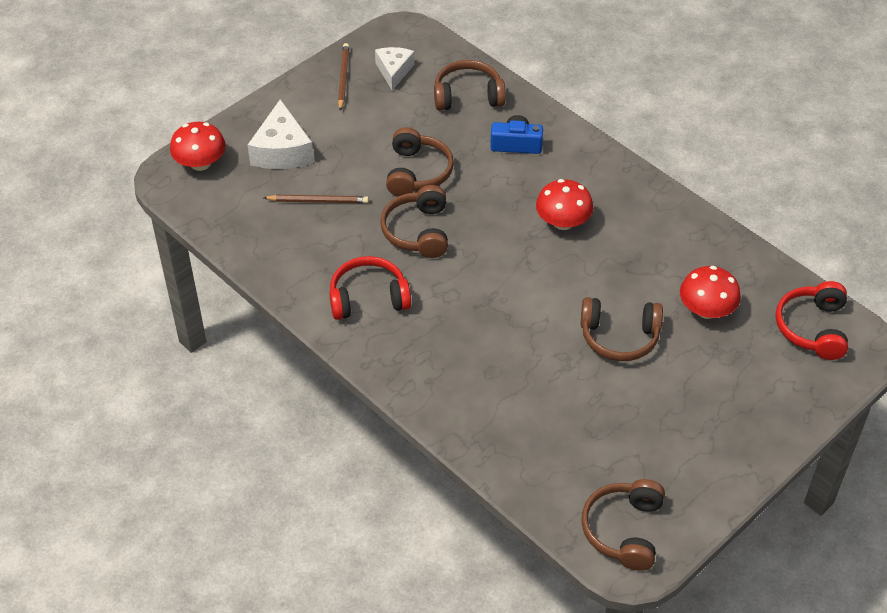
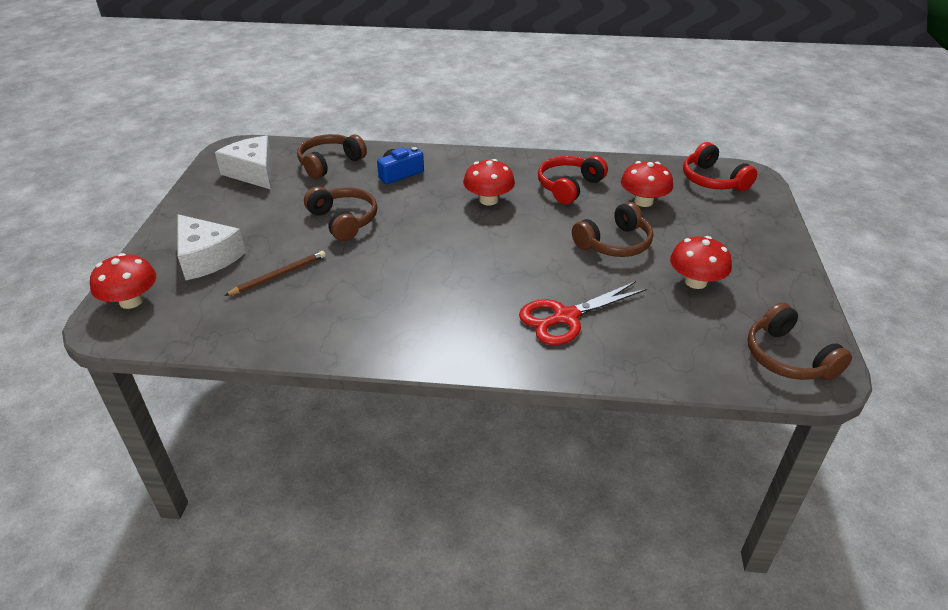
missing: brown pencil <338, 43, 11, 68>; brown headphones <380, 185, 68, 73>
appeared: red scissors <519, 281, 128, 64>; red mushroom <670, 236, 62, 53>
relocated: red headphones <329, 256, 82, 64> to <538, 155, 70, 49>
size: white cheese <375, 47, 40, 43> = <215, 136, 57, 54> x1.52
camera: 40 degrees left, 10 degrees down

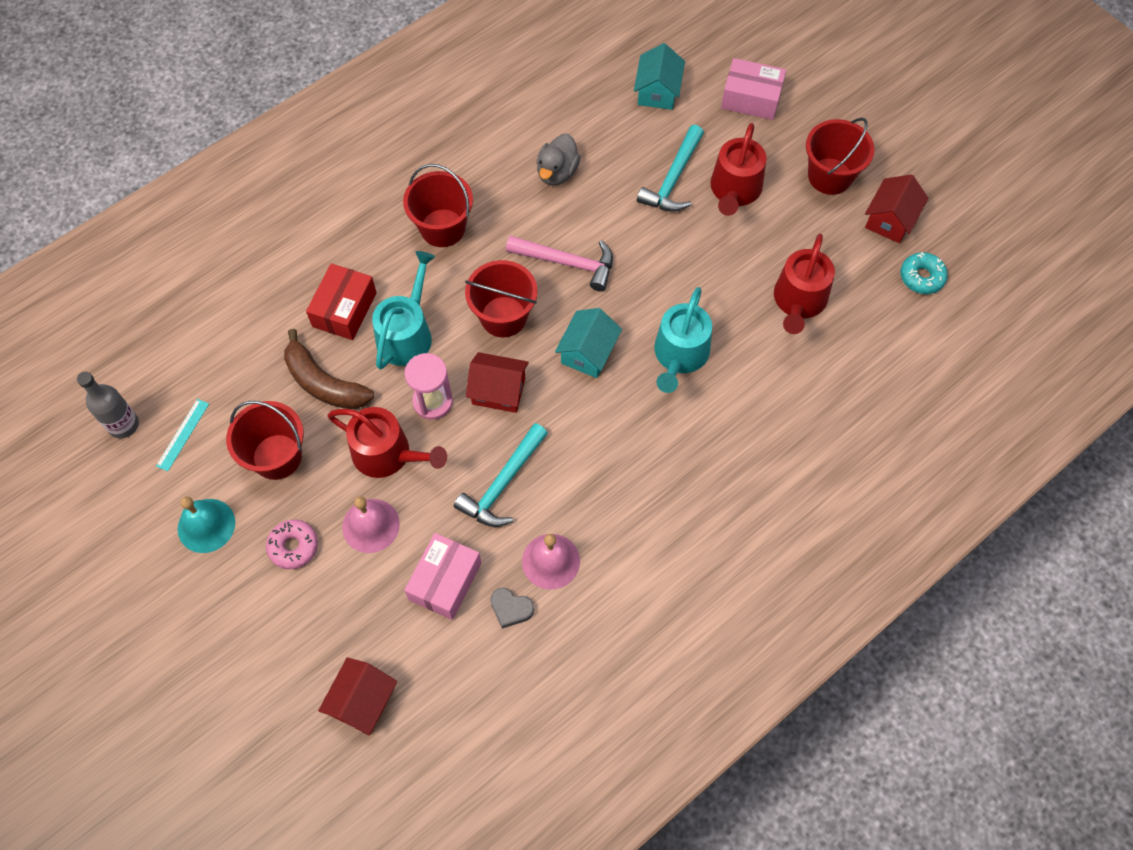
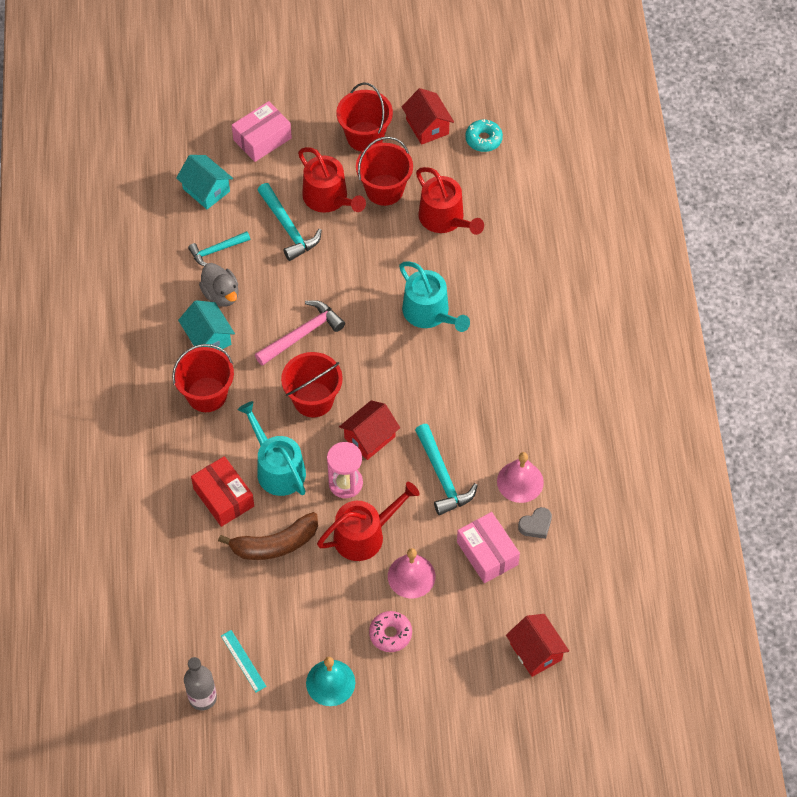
appeared: turquoise hammer <188, 231, 62, 35>
relocated: turquoise house <555, 308, 67, 70> to <178, 300, 57, 50>; red bucket <226, 401, 78, 79> to <356, 137, 57, 69>
camera: 55 degrees left, 5 degrees down

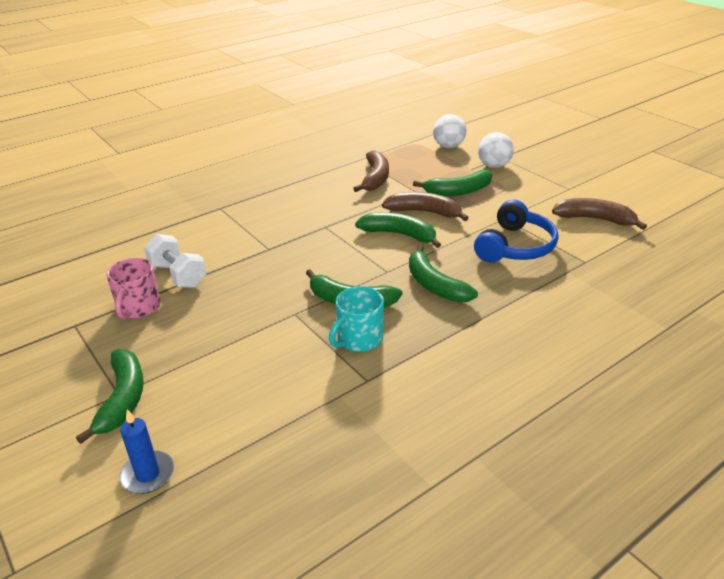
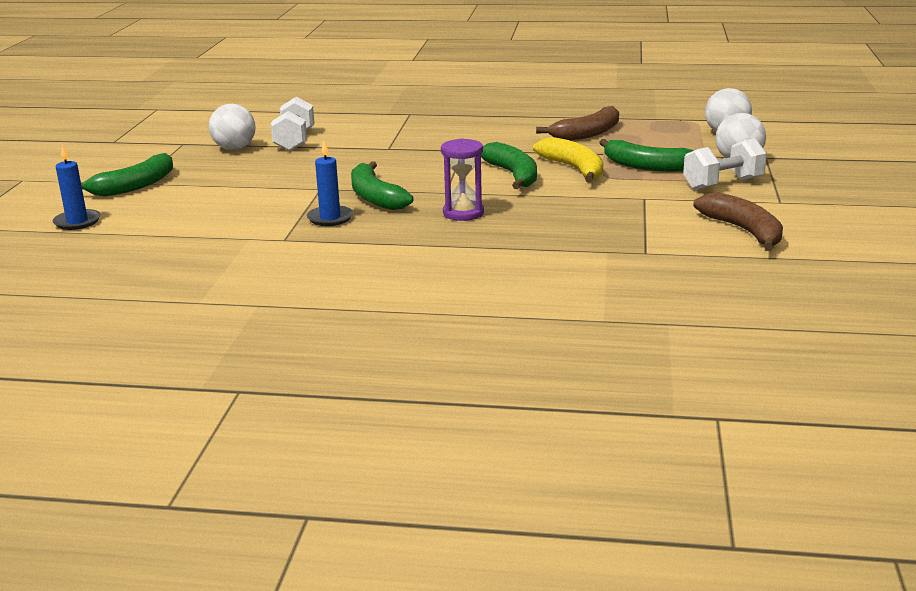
missing: blue headphones <474, 200, 84, 62>
appeared: white dumbbell <683, 138, 84, 52>
exchanged: pink mug <106, 258, 55, 61> to white ball <209, 104, 47, 46>; turquoise mug <329, 286, 55, 66> to blue candle <307, 141, 46, 85>; green banana <409, 244, 69, 59> to purple hourglass <441, 139, 43, 82>
colour: brown banana <382, 192, 87, 29> to yellow banana <533, 137, 70, 45>
camera: 45 degrees right, 10 degrees down

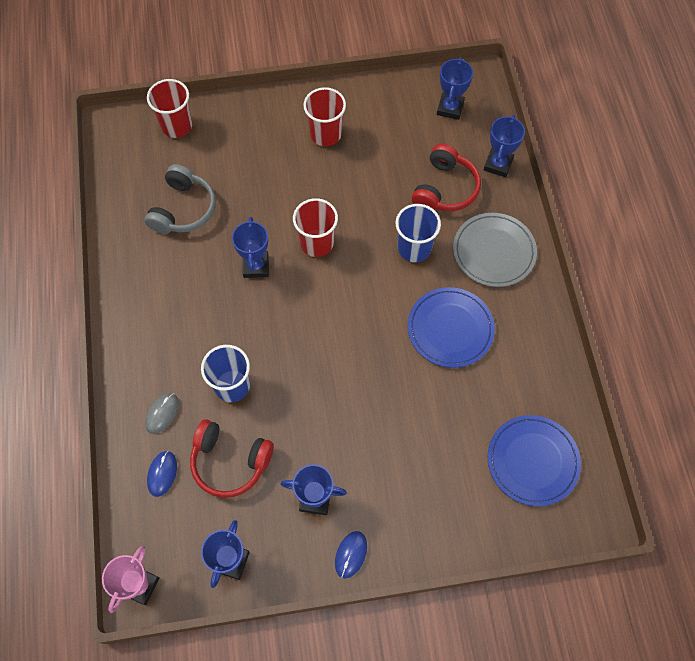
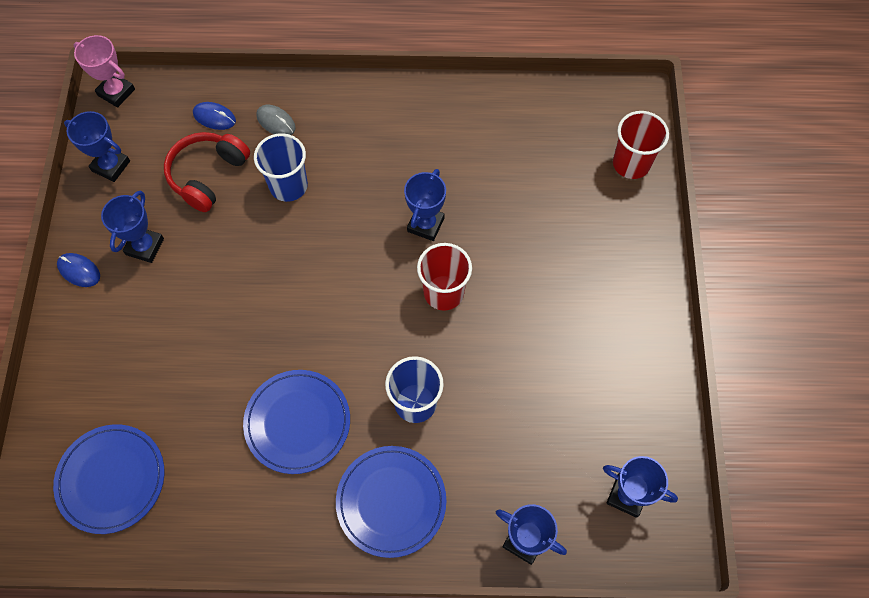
missing: grey headphones <145, 164, 71, 70>; red cup <303, 87, 43, 59>; red headphones <412, 144, 69, 67>
colour: grey plate <453, 213, 84, 74> to blue plate <336, 446, 110, 112>
spun: blue trophy <232, 217, 37, 61> = <404, 169, 42, 72> 75 degrees counterclockwise
camera: 100 degrees right, 0 degrees up

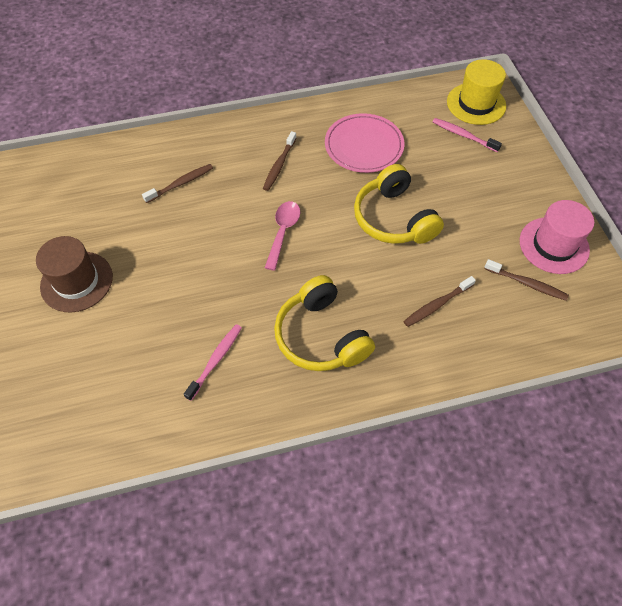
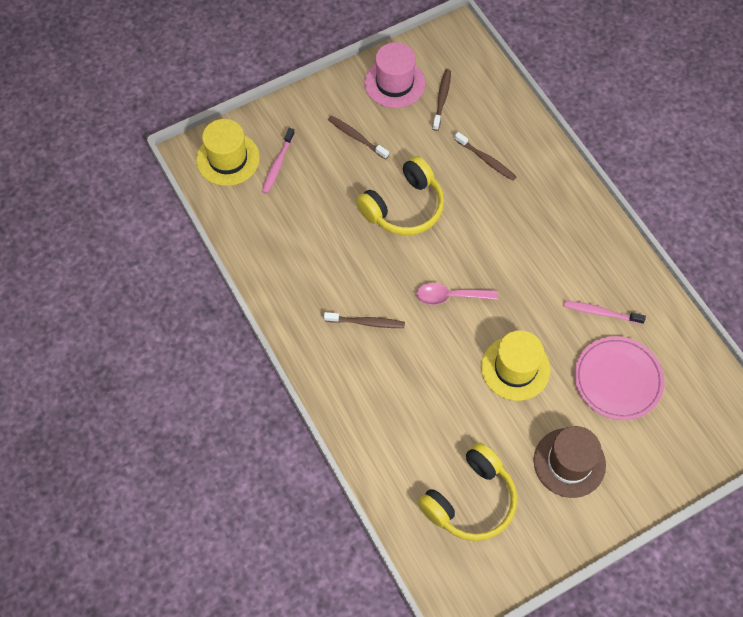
appeared: yellow hat <481, 330, 70, 71>
relocated: brown toothbrush <142, 164, 71, 39> to <328, 116, 61, 44>; yellow headphones <274, 275, 101, 96> to <418, 443, 99, 98>; pink plate <325, 113, 79, 60> to <574, 336, 90, 84>
camera: 105 degrees left, 5 degrees up

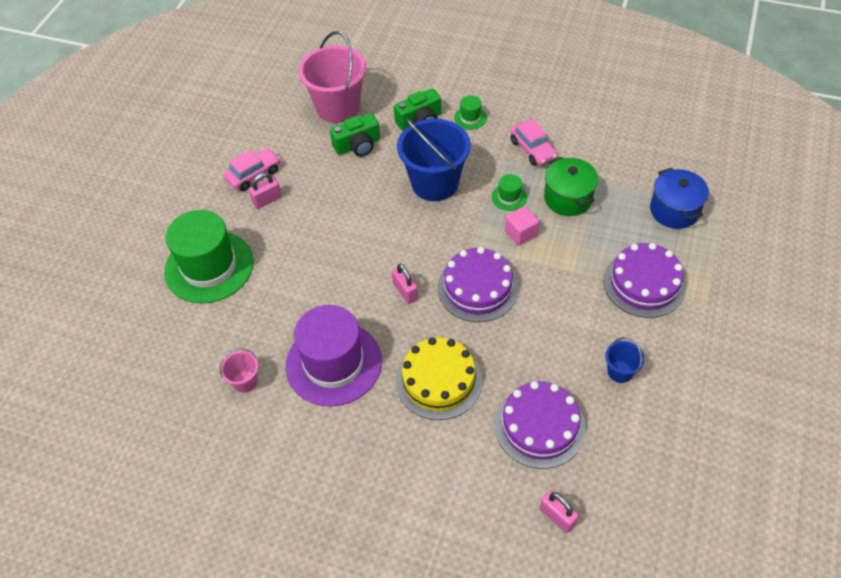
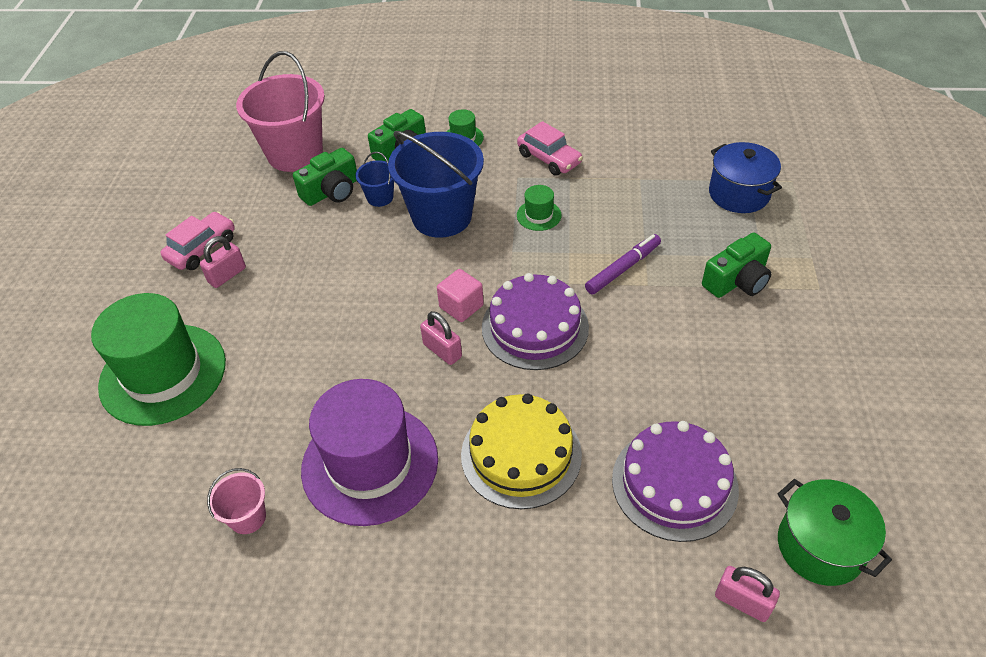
appeared: purple marker <585, 234, 76, 60>
relocated: blue bucket <605, 337, 40, 46> to <355, 152, 39, 55>; pink cube <505, 206, 34, 39> to <437, 269, 47, 53>; green pot <544, 157, 54, 59> to <778, 479, 114, 107>
exchanged: purple cake <603, 243, 83, 75> to green camera <702, 233, 69, 65>
camera: 15 degrees left, 5 degrees down

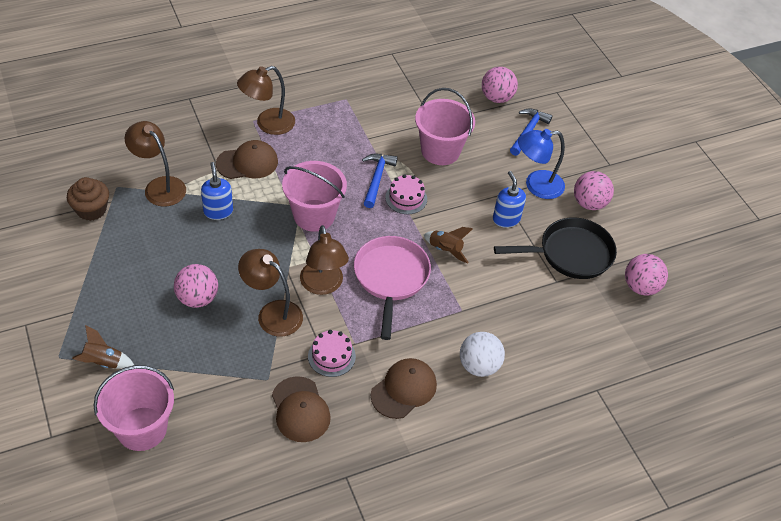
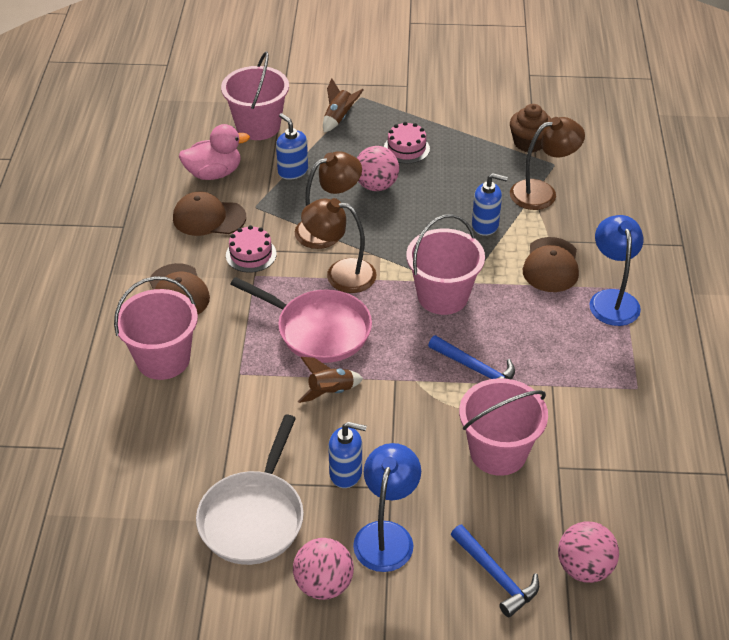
missing: pink ball <625, 254, 43, 42>
appeared: pink duck <179, 124, 71, 56>; blue soap dispenser <276, 113, 32, 67>
relocated: pink cake <385, 174, 42, 40> to <384, 122, 46, 42>
exchanged: white ball <460, 332, 45, 45> to pink bucket <114, 276, 84, 104>
colour: black pan <494, 217, 123, 62> to white pan <196, 415, 108, 150>; brown lamp <237, 66, 58, 69> to blue lamp <590, 215, 53, 111>
camera: 120 degrees right, 5 degrees down

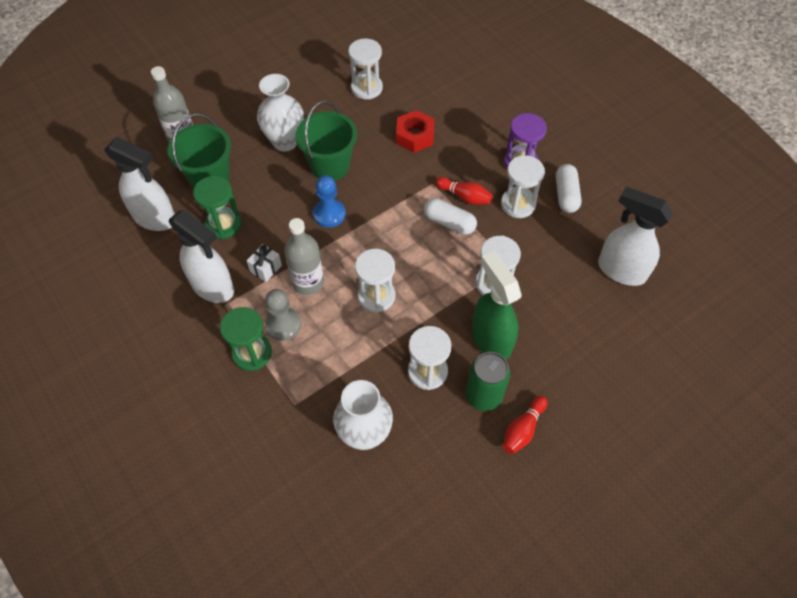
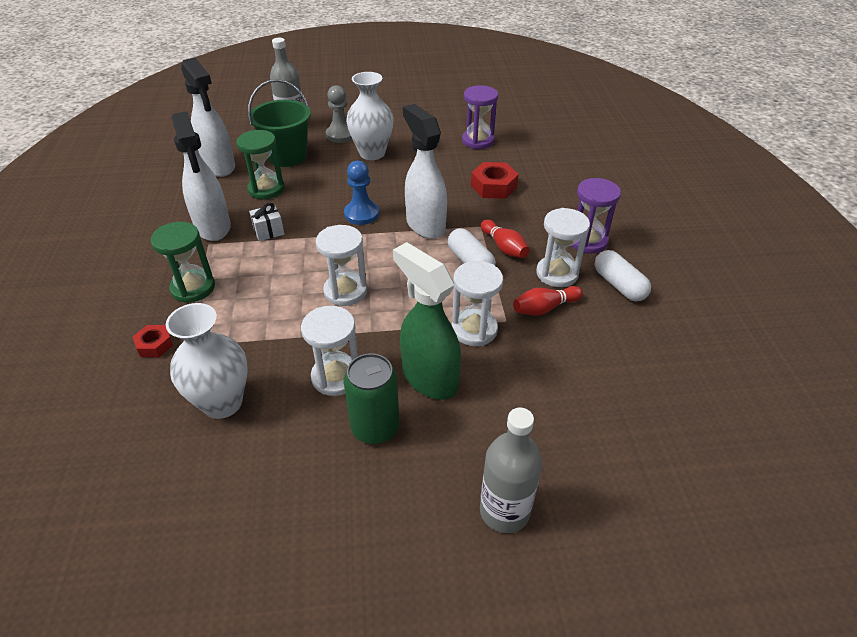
missing: green bucket <295, 101, 62, 79>
appeared: red nut <133, 325, 40, 32>
relocated: grey pawn <265, 289, 36, 52> to <326, 85, 26, 58>; white spray bottle <598, 187, 75, 99> to <403, 104, 44, 135>; grey bottle <284, 218, 40, 77> to <480, 408, 62, 125>; red bowling pin <503, 396, 45, 58> to <513, 286, 70, 30>
colour: white hourglass <348, 39, 35, 61> to purple hourglass <462, 85, 36, 64>
spun: green spray bottle <472, 251, 50, 109> = <393, 242, 68, 158> 45 degrees counterclockwise; white capsule <556, 164, 26, 49> = <595, 250, 56, 51> 60 degrees counterclockwise
camera: 30 degrees right, 15 degrees down

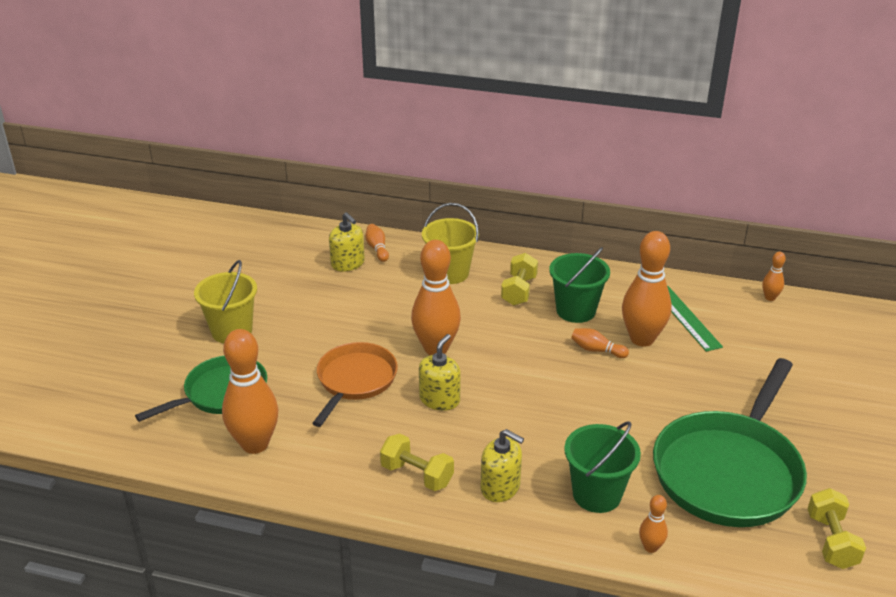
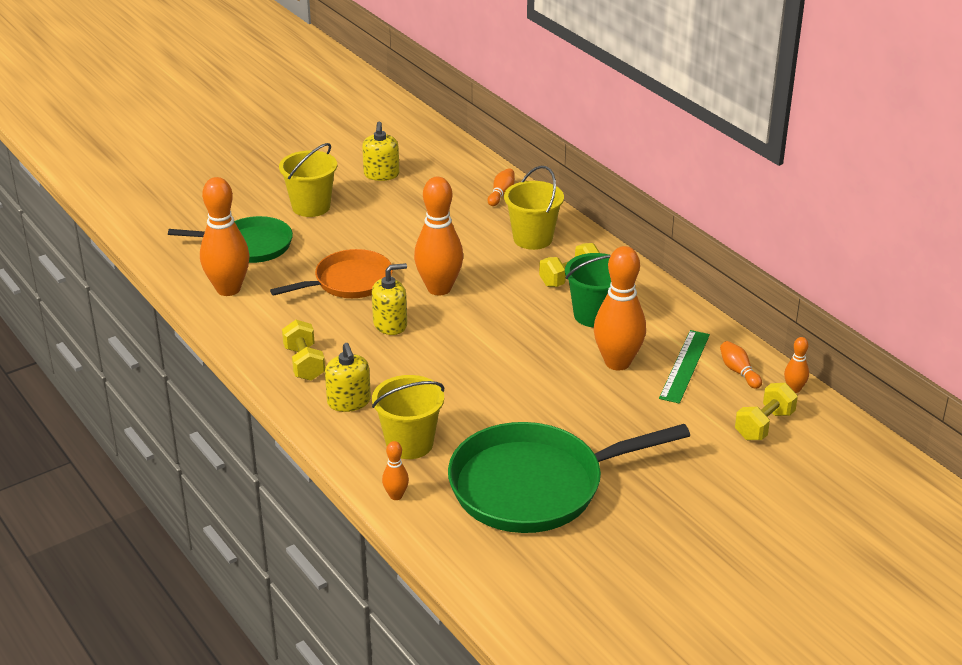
relocated: yellow soap dispenser <329, 212, 36, 60> to <362, 121, 37, 60>; orange bowling pin <571, 328, 58, 30> to <720, 341, 42, 48>; yellow dumbbell <807, 488, 59, 81> to <735, 383, 63, 57>
colour: green bucket <564, 421, 77, 92> to yellow bucket <372, 375, 72, 84>
camera: 40 degrees right, 0 degrees up

